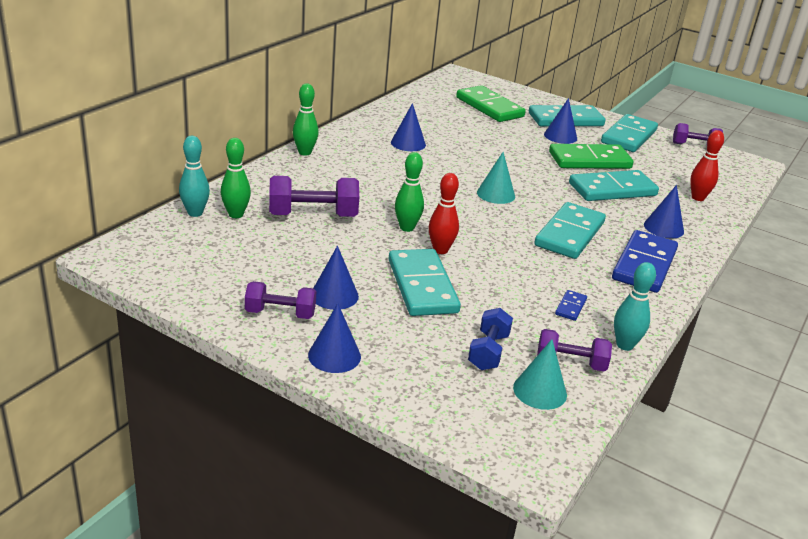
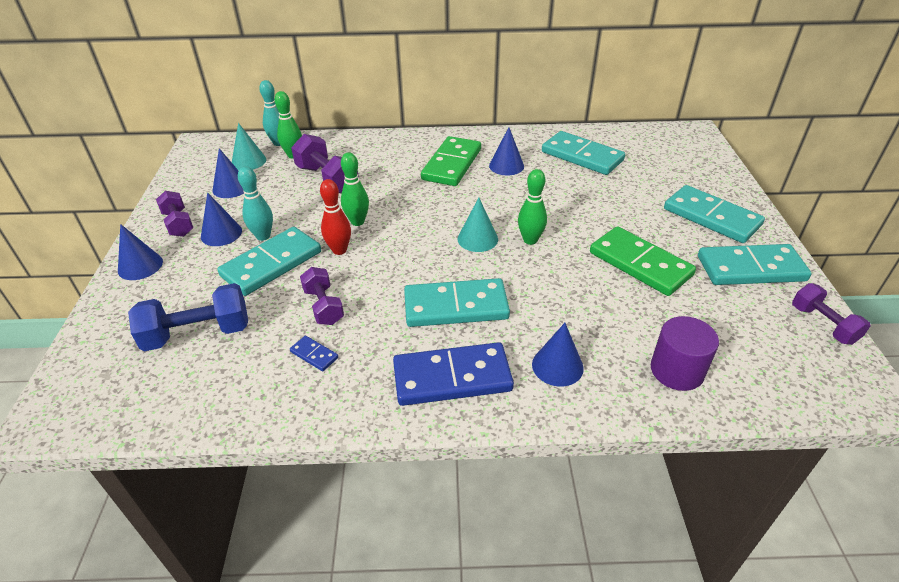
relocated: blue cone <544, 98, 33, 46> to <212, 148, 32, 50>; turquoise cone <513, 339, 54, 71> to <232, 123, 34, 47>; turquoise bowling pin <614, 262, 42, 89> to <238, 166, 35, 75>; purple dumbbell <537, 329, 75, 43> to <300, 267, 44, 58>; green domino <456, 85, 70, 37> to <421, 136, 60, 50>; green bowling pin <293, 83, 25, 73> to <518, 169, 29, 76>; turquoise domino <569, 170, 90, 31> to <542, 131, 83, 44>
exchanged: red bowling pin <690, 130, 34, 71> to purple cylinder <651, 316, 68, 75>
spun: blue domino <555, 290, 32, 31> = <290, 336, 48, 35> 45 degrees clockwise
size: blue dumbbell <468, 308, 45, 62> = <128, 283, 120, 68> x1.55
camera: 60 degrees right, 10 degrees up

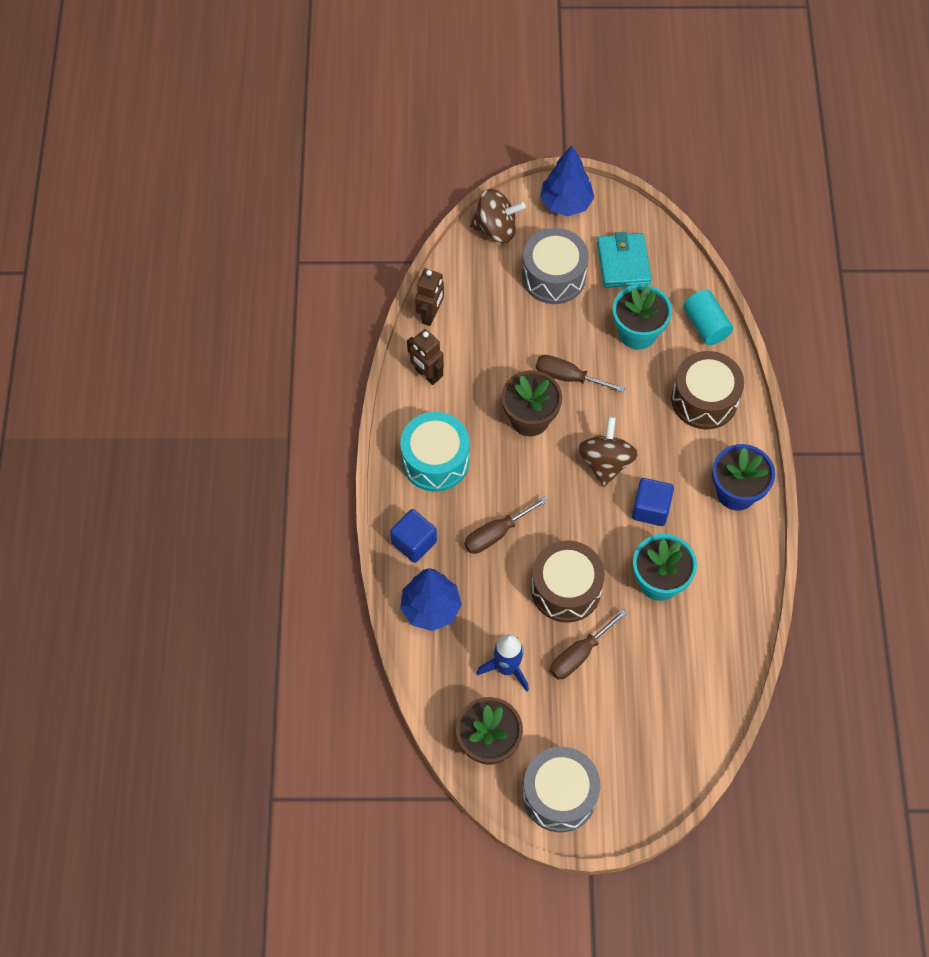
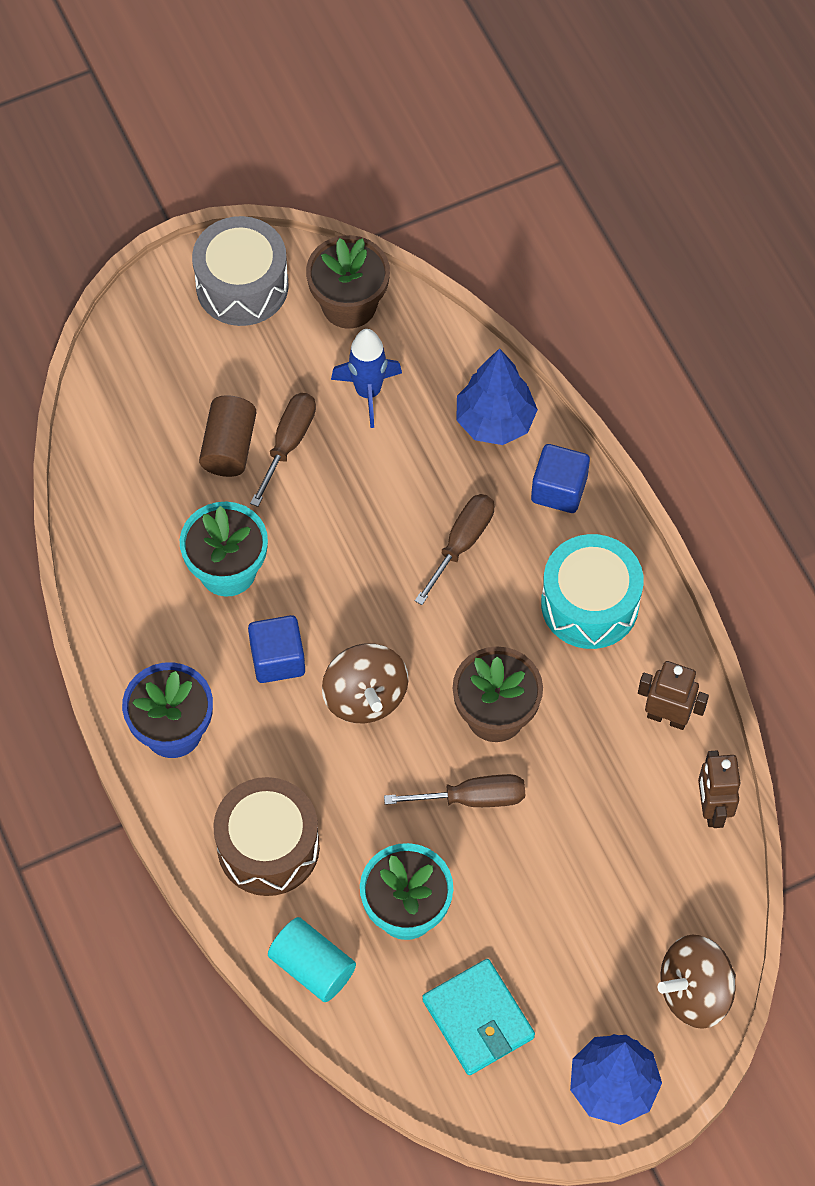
missing: grey drum <522, 228, 67, 76>; brown drum <531, 540, 74, 83>
appeared: brown cylinder <199, 395, 58, 82>
camera: 155 degrees right, 0 degrees up

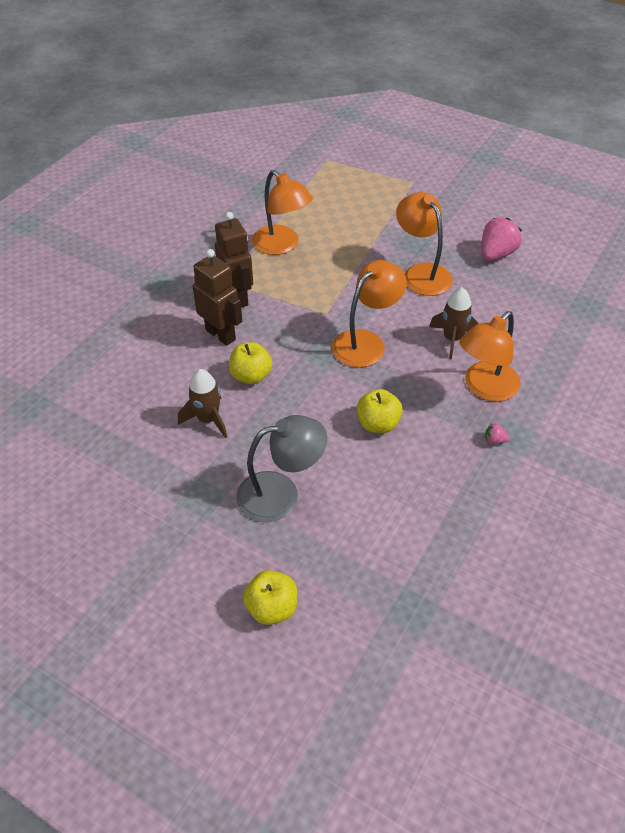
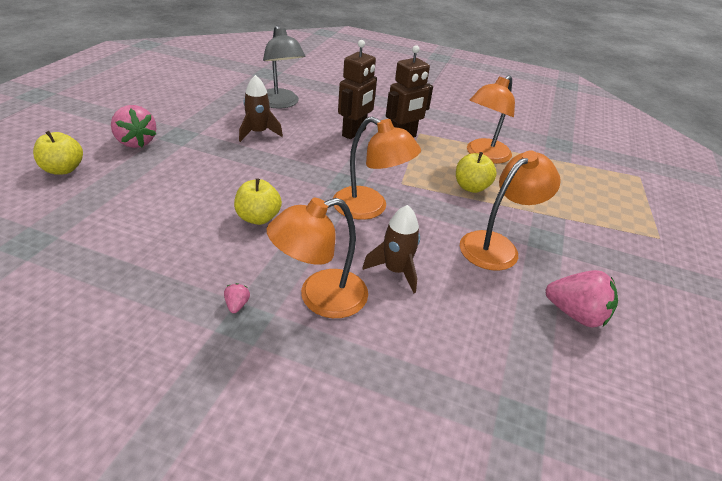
appeared: pink strawberry <111, 105, 45, 43>
relocated: grey lamp <236, 415, 91, 108> to <263, 25, 43, 84>; yellow apple <229, 342, 43, 42> to <456, 152, 41, 41>
spun: orange lamp <460, 311, 61, 91> = <267, 198, 101, 120> 60 degrees counterclockwise
camera: 75 degrees right, 10 degrees down

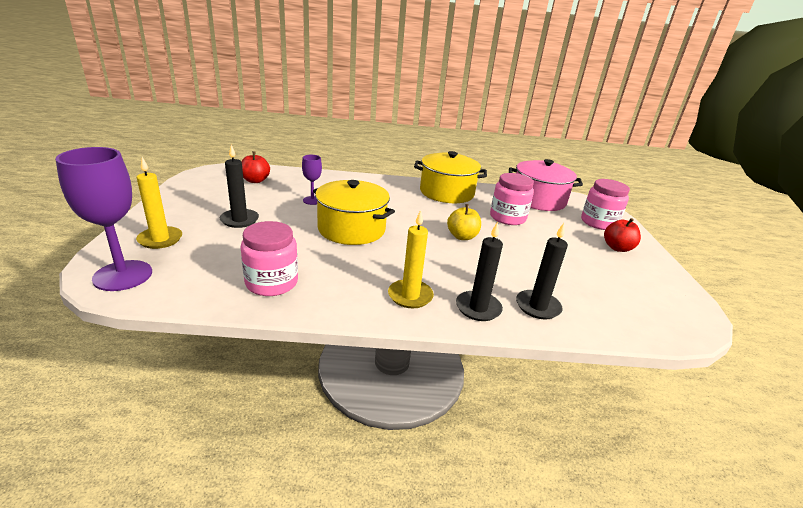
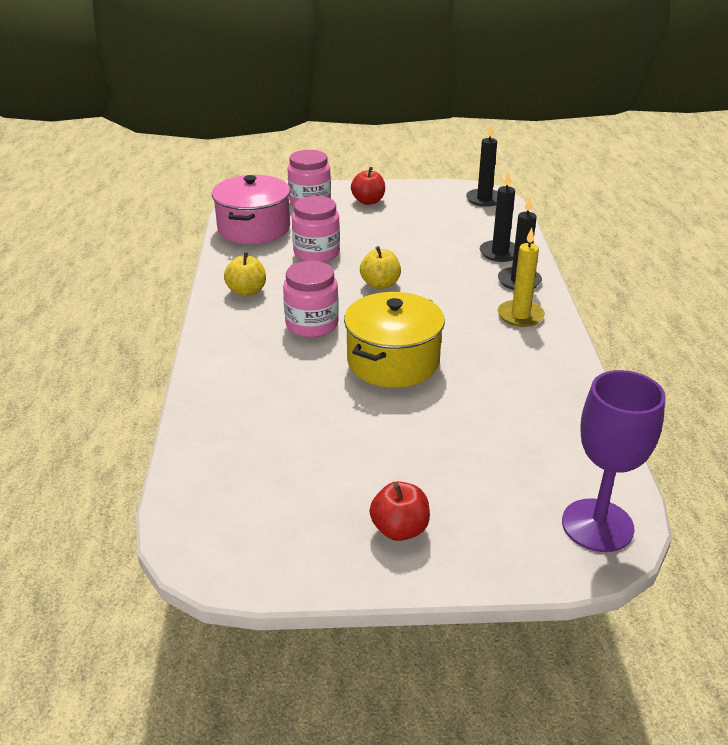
missing: yellow candle <136, 157, 46, 92>; purple goblet <302, 155, 20, 50>
relocated: pink jar <240, 221, 58, 75> to <283, 261, 56, 76>; red apple <242, 151, 28, 32> to <370, 481, 60, 60>; black candle <220, 145, 39, 83> to <466, 125, 32, 82>
exchanged: yellow pot <414, 151, 73, 52> to yellow apple <224, 252, 42, 44>
camera: 90 degrees left, 5 degrees up

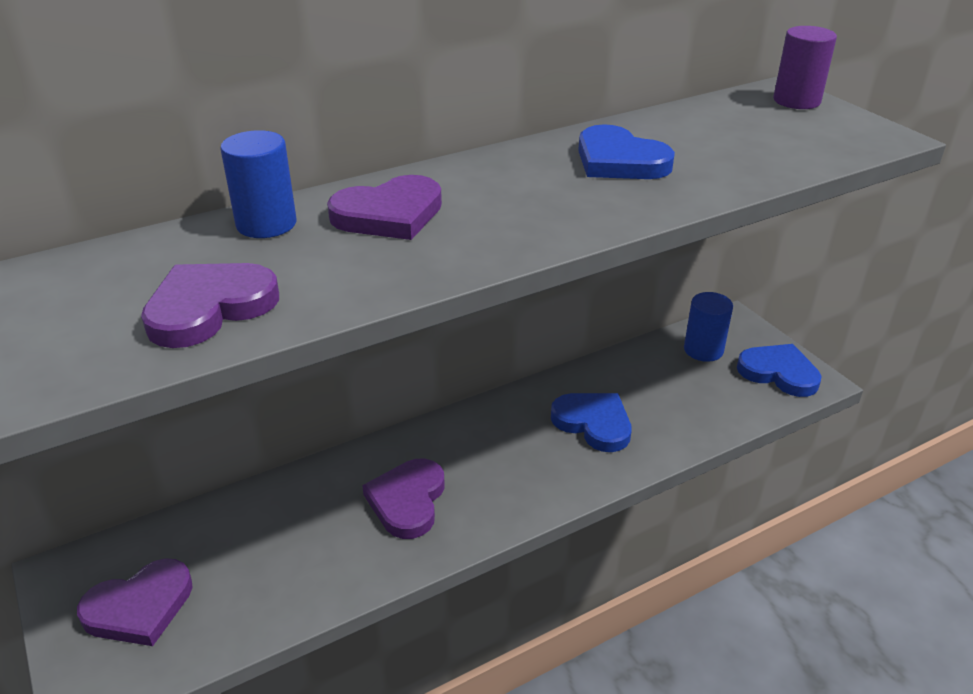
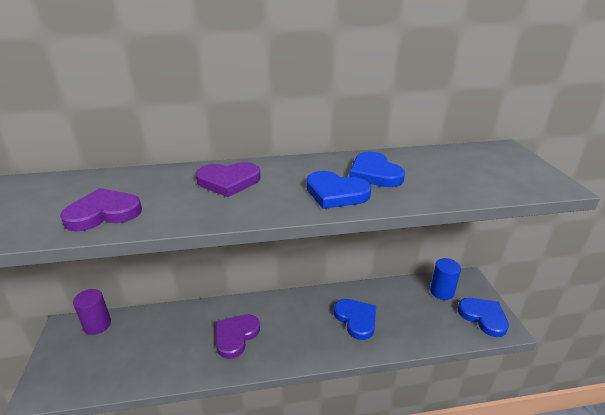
missing: purple heart <77, 558, 116, 88>; blue cylinder <220, 130, 77, 108>
appeared: blue heart <306, 171, 65, 38>
relocated: purple cylinder <773, 26, 64, 83> to <73, 289, 38, 46>
camera: 20 degrees right, 5 degrees down

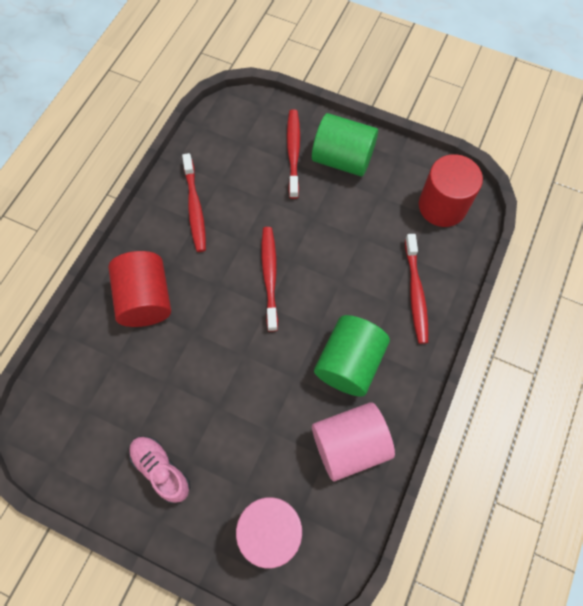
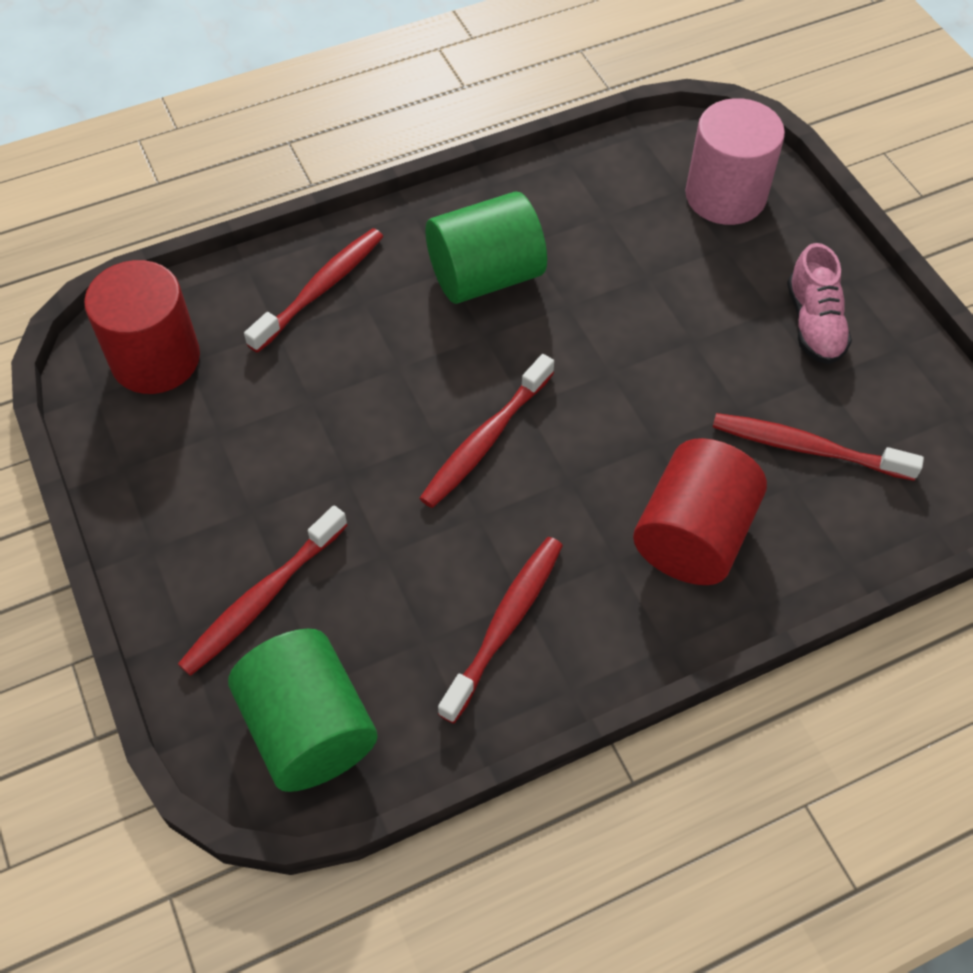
missing: pink cylinder <312, 402, 83, 79>
appeared: red toothbrush <713, 413, 211, 68>
relocated: green cylinder <312, 113, 66, 63> to <228, 629, 150, 163>
camera: 140 degrees left, 10 degrees down

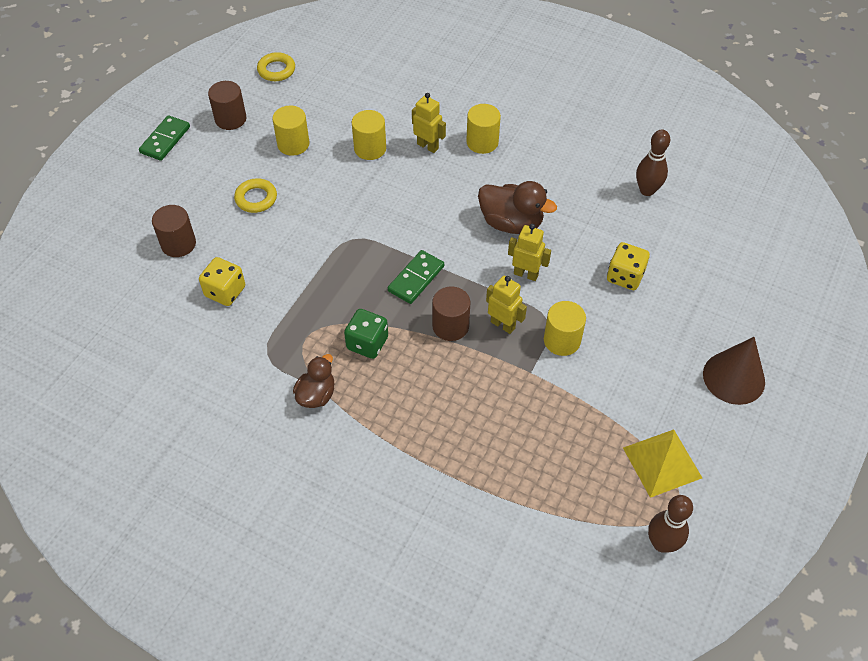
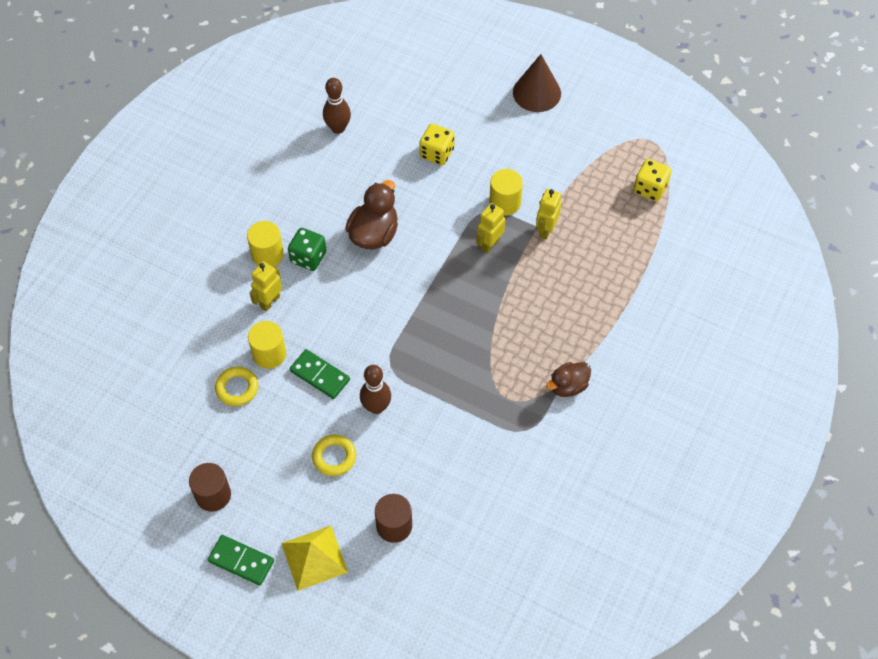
missing: yellow cylinder <272, 106, 38, 50>; brown cylinder <432, 286, 38, 55>
relocated: yellow ring <257, 52, 38, 29> to <215, 367, 43, 39>; yellow pyramid <623, 429, 79, 69> to <281, 526, 67, 65>; green dice <344, 309, 44, 50> to <288, 228, 38, 43>; green domino <388, 250, 56, 54> to <289, 349, 61, 50>; brown bowling pin <648, 495, 45, 58> to <360, 365, 31, 49>; yellow robot <508, 224, 43, 57> to <536, 189, 25, 50>; yellow dice <199, 257, 46, 49> to <634, 159, 38, 43>
spun: brown duck <293, 354, 42, 54> = <546, 362, 45, 35> 60 degrees counterclockwise
camera: 90 degrees left, 5 degrees up

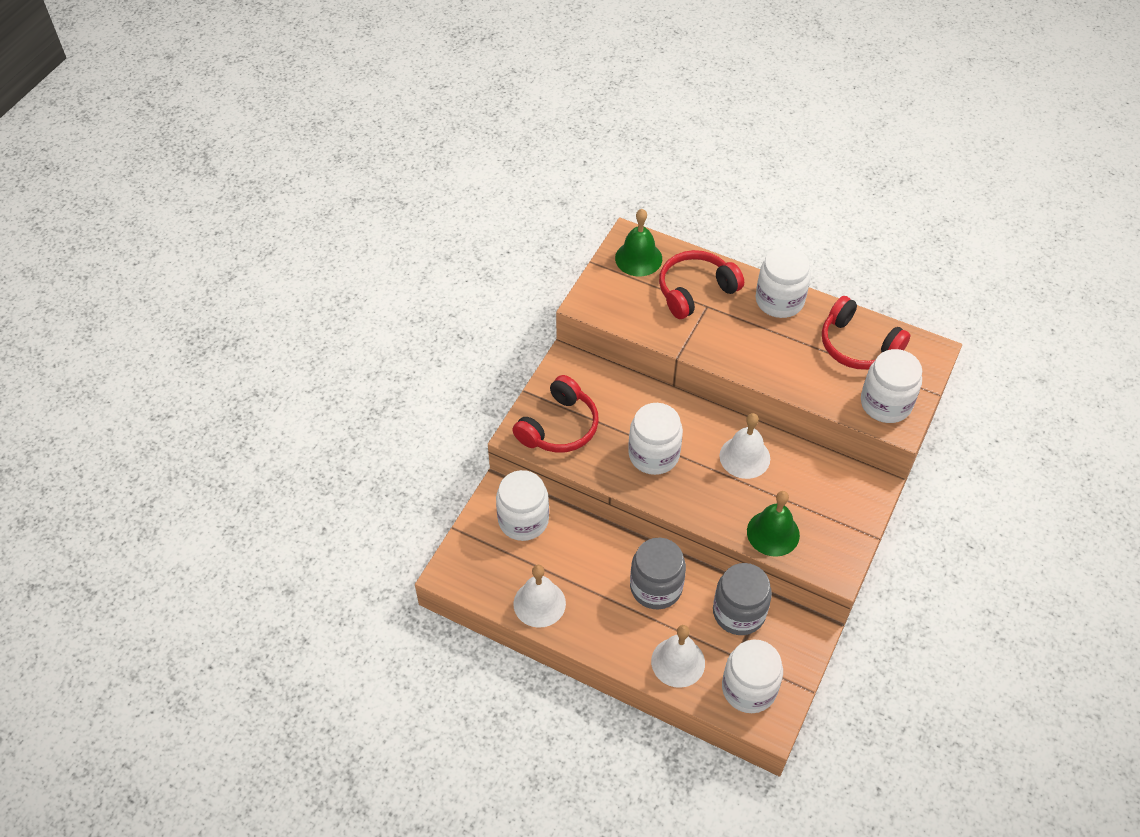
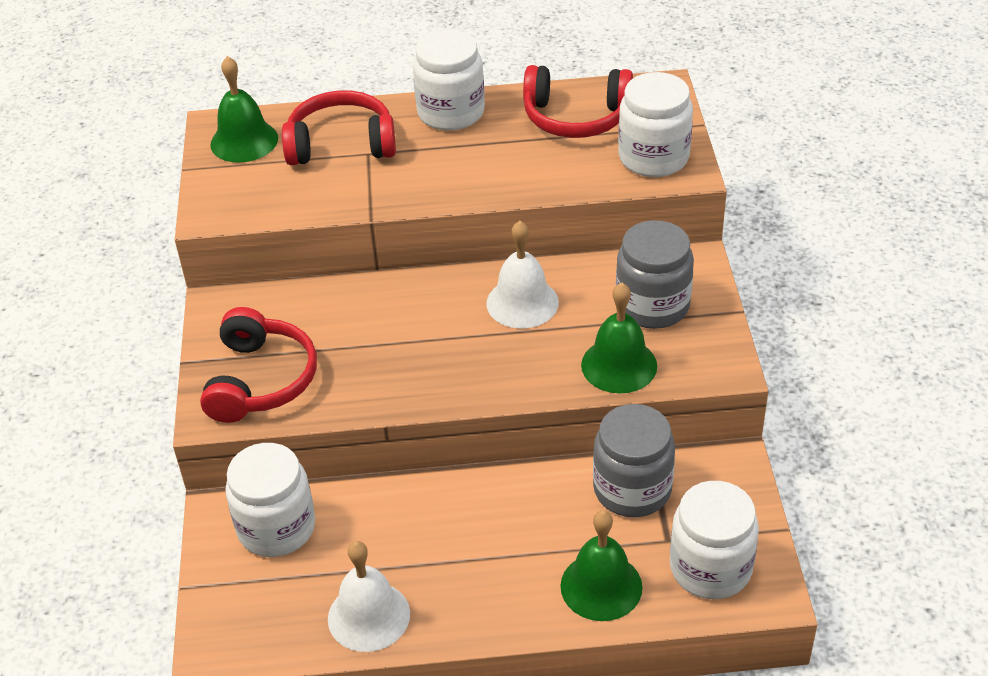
missing: white jar <628, 403, 55, 72>
relocated: grey jar <630, 538, 56, 71> to <616, 220, 78, 109>
colour: white bell <651, 625, 54, 63> to green bell <560, 510, 83, 111>
spun: red headphones <659, 250, 85, 69> = <282, 91, 114, 74> 60 degrees clockwise
camera: 30 degrees left, 10 degrees down

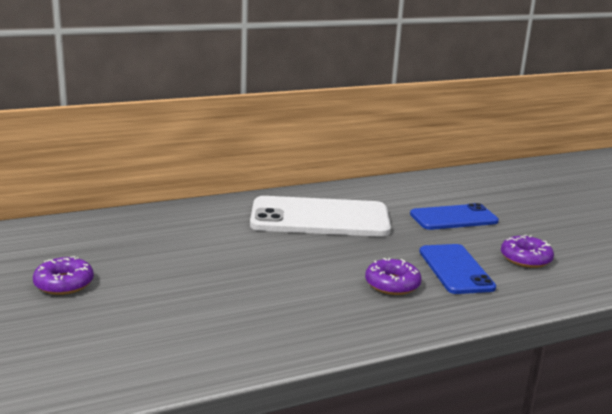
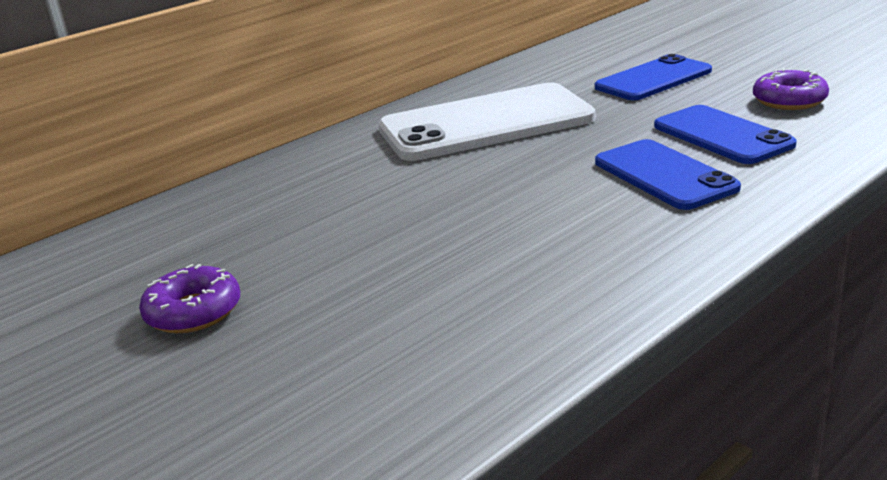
exchanged: purple donut <365, 258, 56, 37> to blue phone <595, 139, 146, 71>
camera: 15 degrees left, 5 degrees up

